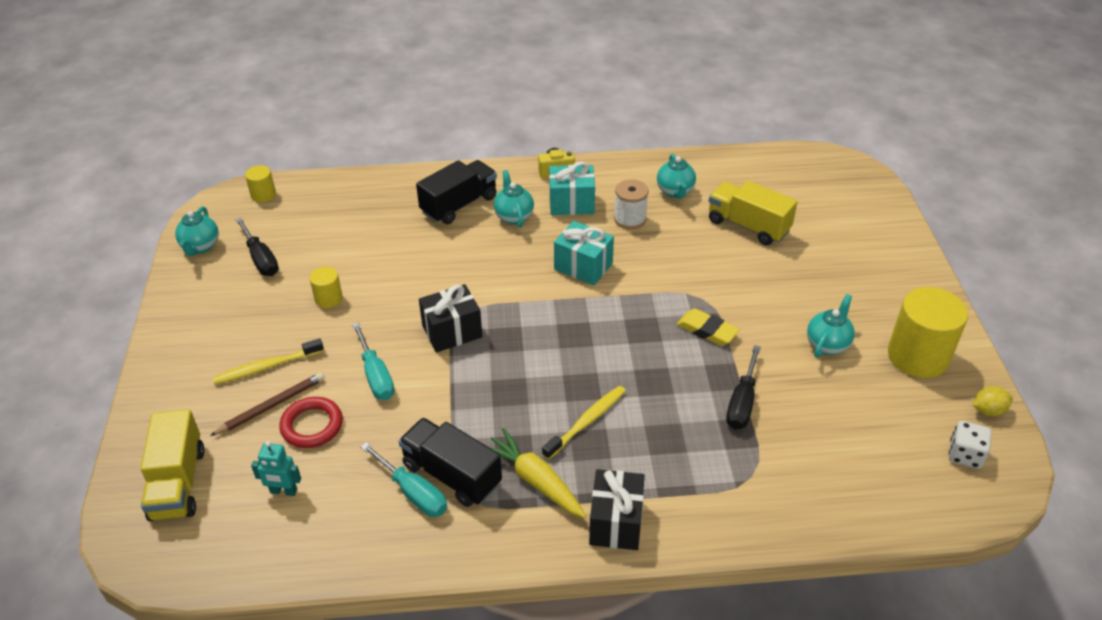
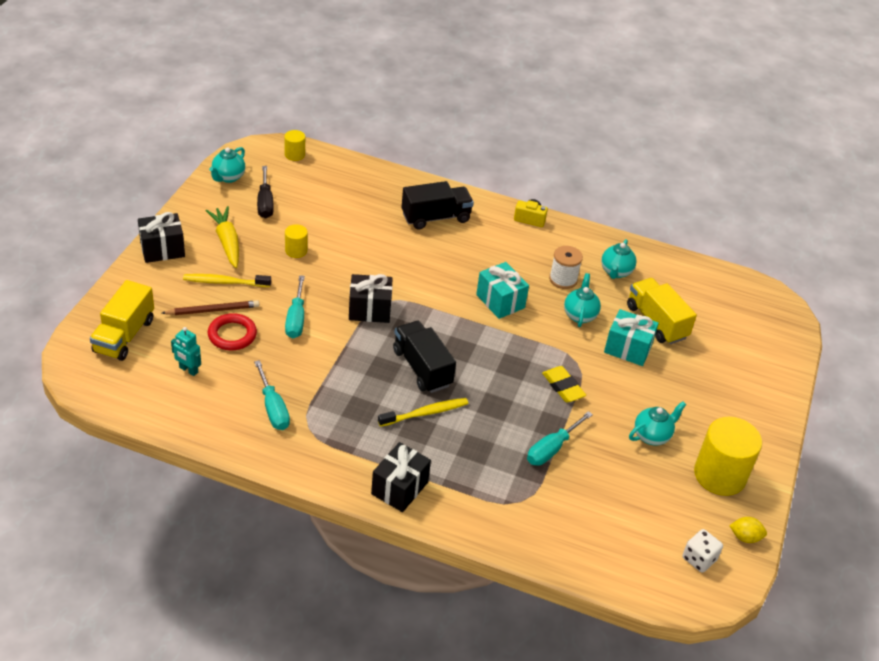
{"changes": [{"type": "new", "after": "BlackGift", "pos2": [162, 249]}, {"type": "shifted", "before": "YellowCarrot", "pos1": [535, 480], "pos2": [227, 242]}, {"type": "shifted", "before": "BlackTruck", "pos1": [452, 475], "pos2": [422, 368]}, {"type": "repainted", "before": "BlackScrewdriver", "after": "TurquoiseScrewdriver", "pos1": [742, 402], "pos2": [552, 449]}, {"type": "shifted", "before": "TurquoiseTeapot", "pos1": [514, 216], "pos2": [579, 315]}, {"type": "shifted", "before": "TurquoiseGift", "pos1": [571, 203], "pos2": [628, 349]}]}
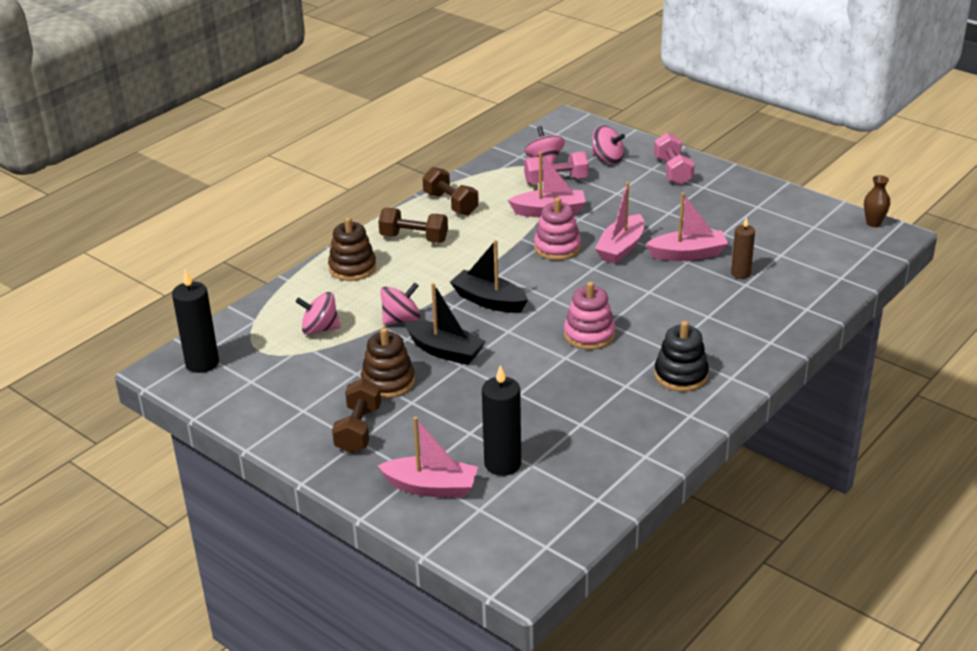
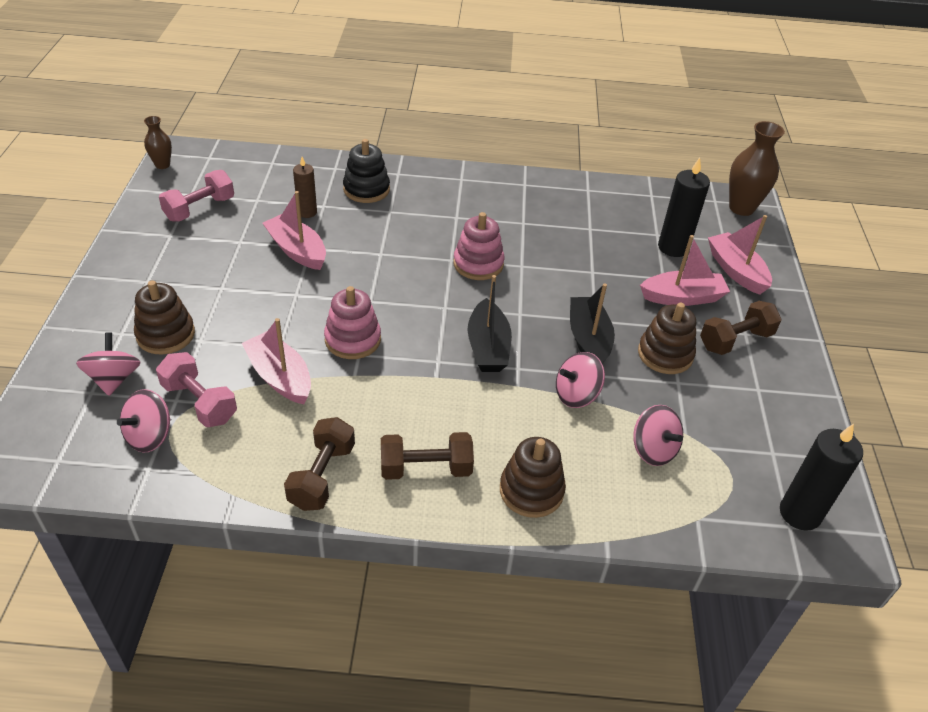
{"changes": [{"type": "new", "after": "BrownStackingToy", "pos2": [166, 334]}, {"type": "shifted", "before": "PinkDumbbell", "pos1": [673, 171], "pos2": [200, 209]}, {"type": "shifted", "before": "BlackStackingToy", "pos1": [681, 375], "pos2": [366, 189]}, {"type": "rotated", "before": "BrownDumbbell", "pos1": [414, 238], "pos2": [426, 469], "turn": -75}, {"type": "rotated", "before": "PinkSpinningTop", "pos1": [401, 319], "pos2": [576, 395], "turn": -45}, {"type": "shifted", "before": "PinkBoat", "pos1": [621, 248], "pos2": [682, 297]}, {"type": "new", "after": "BrownVase", "pos2": [741, 208]}]}
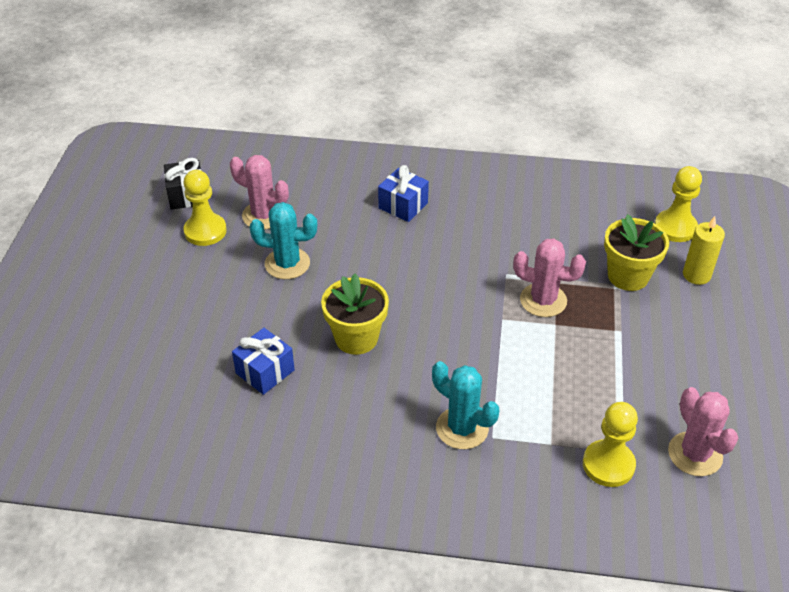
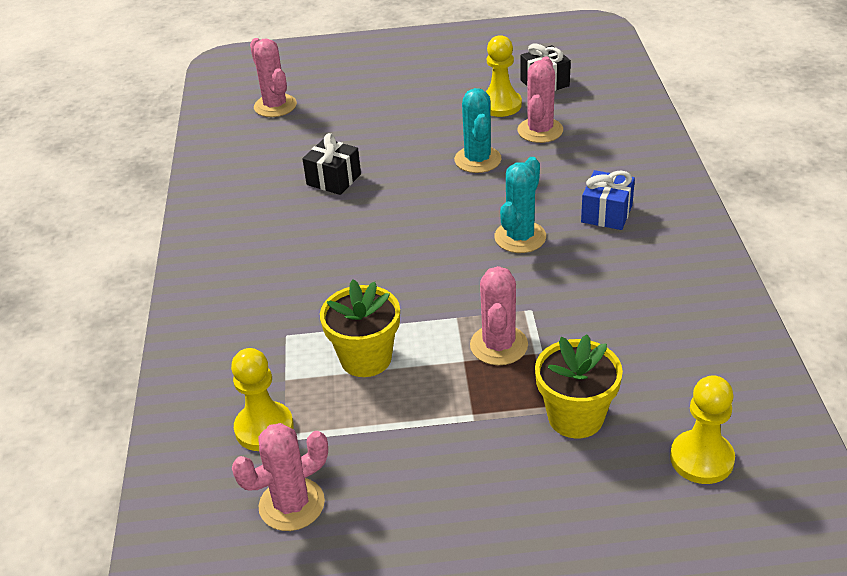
{"changes": [{"type": "new", "after": "PinkCactus", "pos2": [275, 106]}, {"type": "repainted", "before": "BlueGift", "after": "BlackGift", "pos1": [265, 371], "pos2": [334, 179]}, {"type": "shifted", "before": "YellowFlowerPot", "pos1": [356, 338], "pos2": [366, 358]}, {"type": "shifted", "before": "TurquoiseCactus", "pos1": [462, 428], "pos2": [520, 237]}, {"type": "gone", "before": "YellowCandle", "pos1": [696, 275]}]}
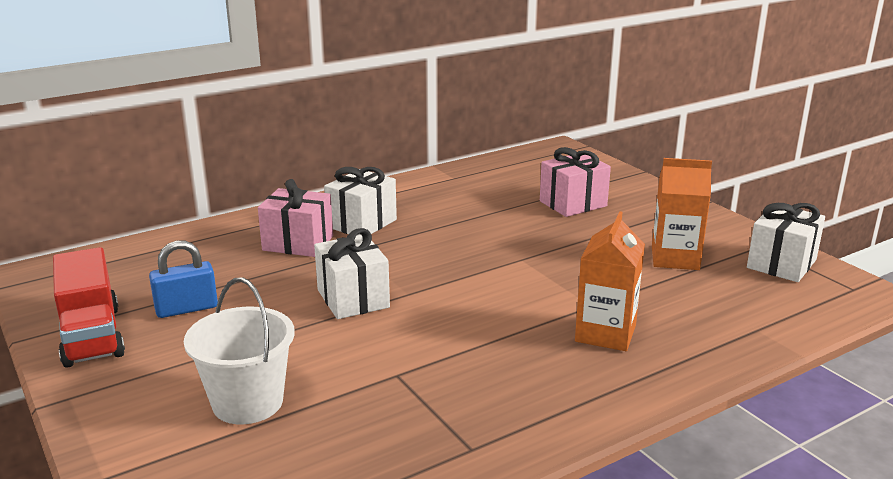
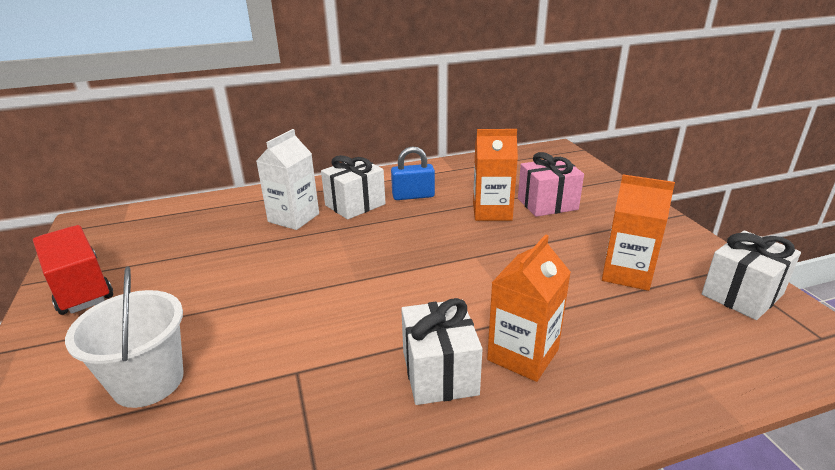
{"changes": [{"type": "rotated", "before": "RedTruck", "pos1": [92, 336], "pos2": [80, 287], "turn": 150}, {"type": "swapped", "before": "PinkGift", "after": "WhiteCarton", "pos1": [298, 243], "pos2": [293, 218]}, {"type": "shifted", "before": "BluePadlock", "pos1": [186, 308], "pos2": [413, 196]}, {"type": "shifted", "before": "WhiteGift", "pos1": [353, 298], "pos2": [439, 373]}, {"type": "new", "after": "OrangeCarton", "pos2": [492, 212]}]}
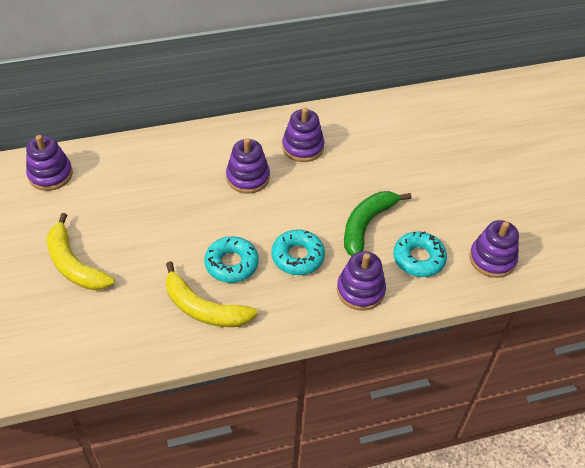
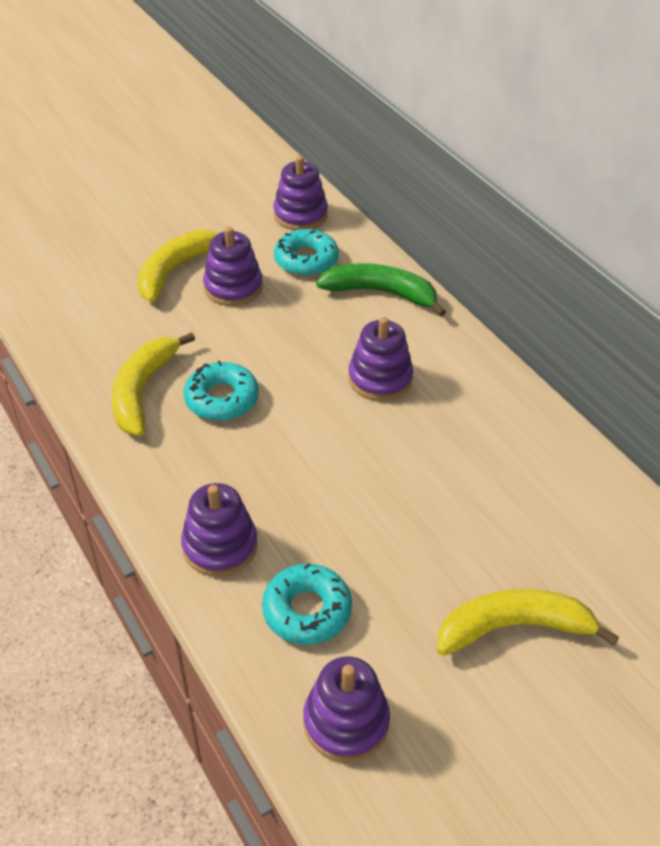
{"changes": [{"type": "shifted", "before": "PurpleStackingToy", "pos1": [303, 147], "pos2": [233, 287]}, {"type": "shifted", "before": "TurquoiseDonut", "pos1": [297, 257], "pos2": [306, 260]}, {"type": "shifted", "before": "GreenBanana", "pos1": [366, 225], "pos2": [381, 293]}, {"type": "new", "after": "YellowBanana", "pos2": [513, 627]}]}
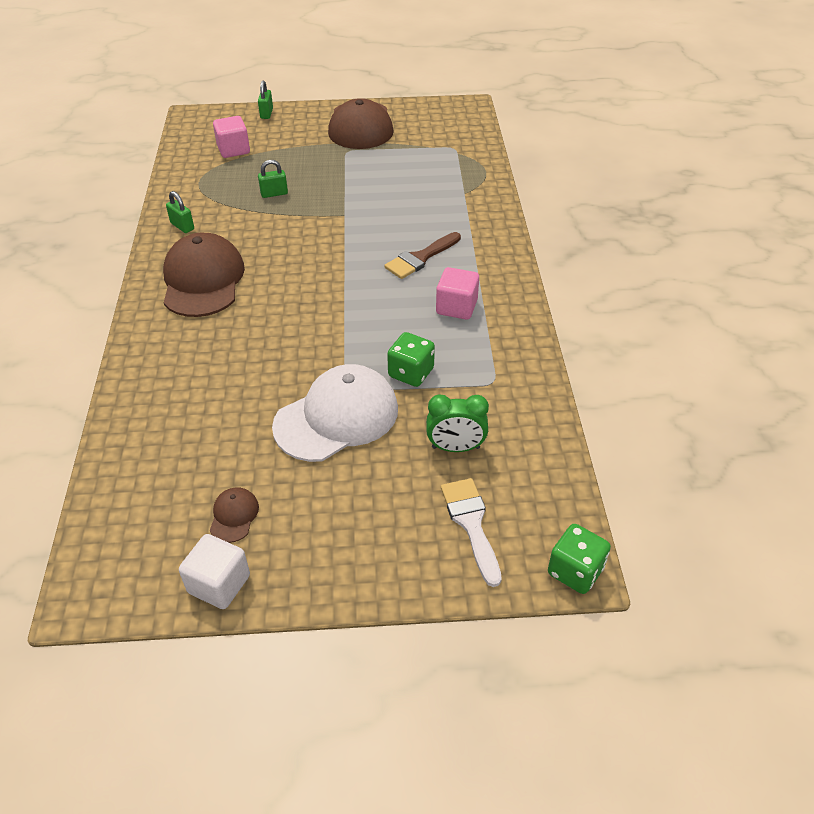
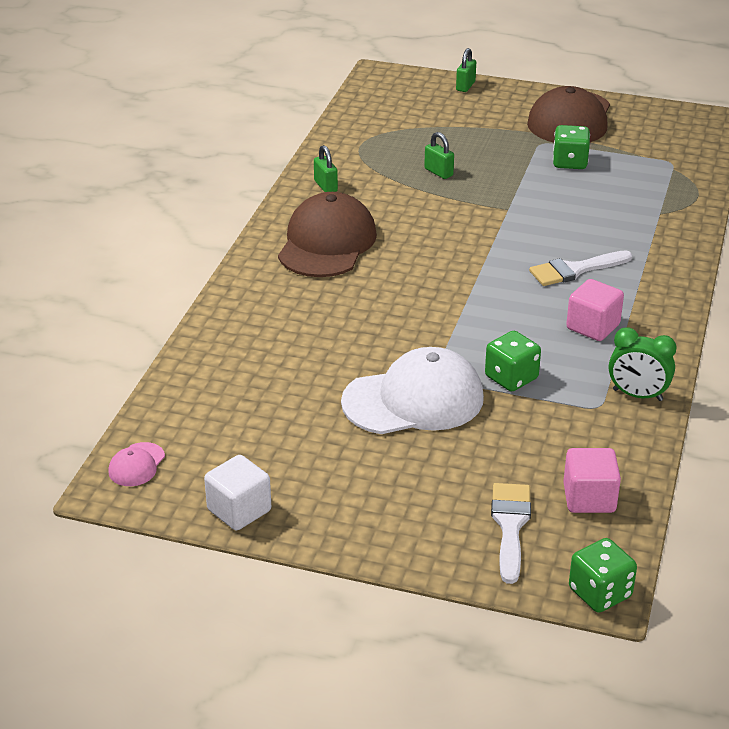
{"changes": [{"type": "new", "after": "PinkCap", "pos2": [136, 465]}, {"type": "rotated", "before": "GreenPadlock", "pos1": [274, 193], "pos2": [438, 172], "turn": 45}, {"type": "repainted", "before": "BrownBrush", "after": "WhiteBrush", "pos1": [420, 258], "pos2": [575, 270]}, {"type": "new", "after": "GreenDice", "pos2": [569, 162]}, {"type": "shifted", "before": "PinkCube", "pos1": [233, 150], "pos2": [589, 498]}, {"type": "shifted", "before": "GreenClock", "pos1": [455, 447], "pos2": [637, 395]}, {"type": "gone", "before": "BrownCap", "pos1": [234, 516]}]}
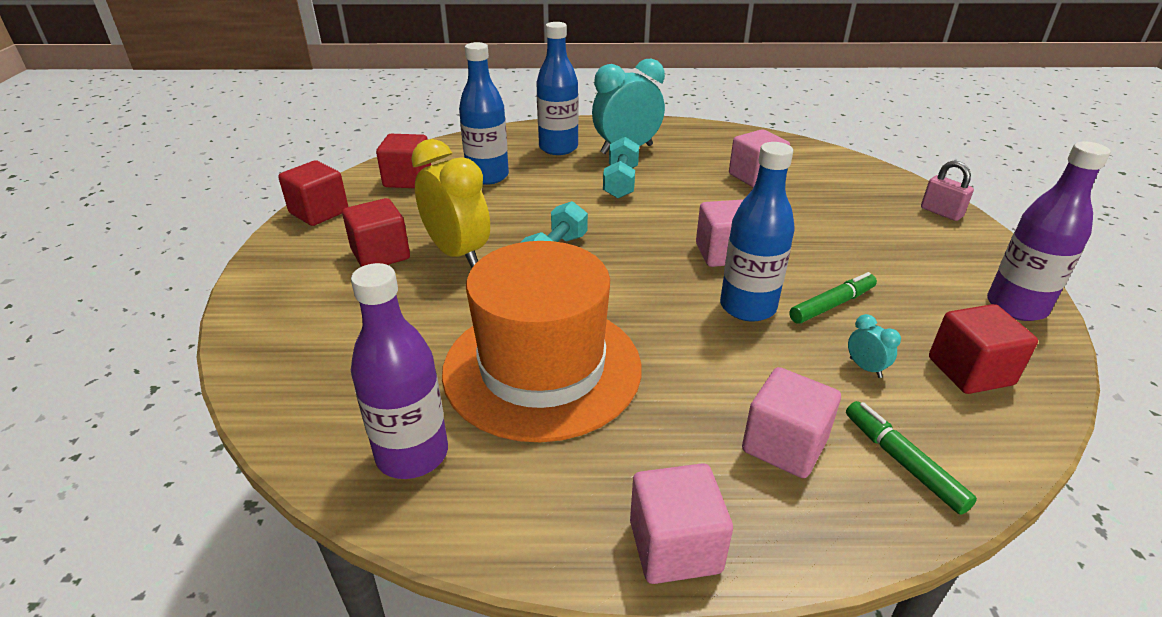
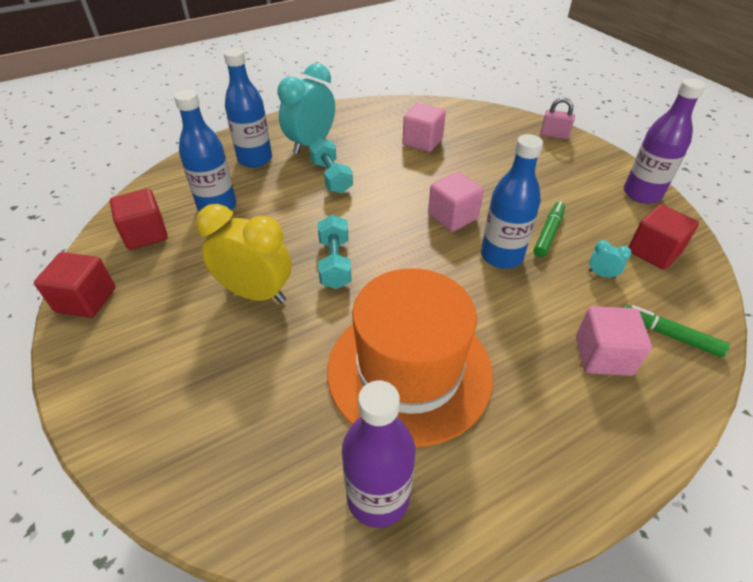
{"changes": [{"type": "gone", "before": "RedCube", "pos1": [380, 254]}, {"type": "gone", "before": "PinkCube", "pos1": [675, 546]}]}
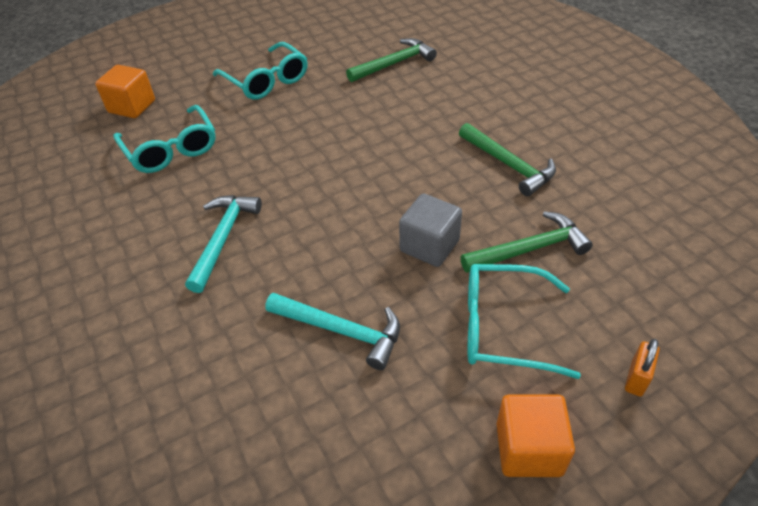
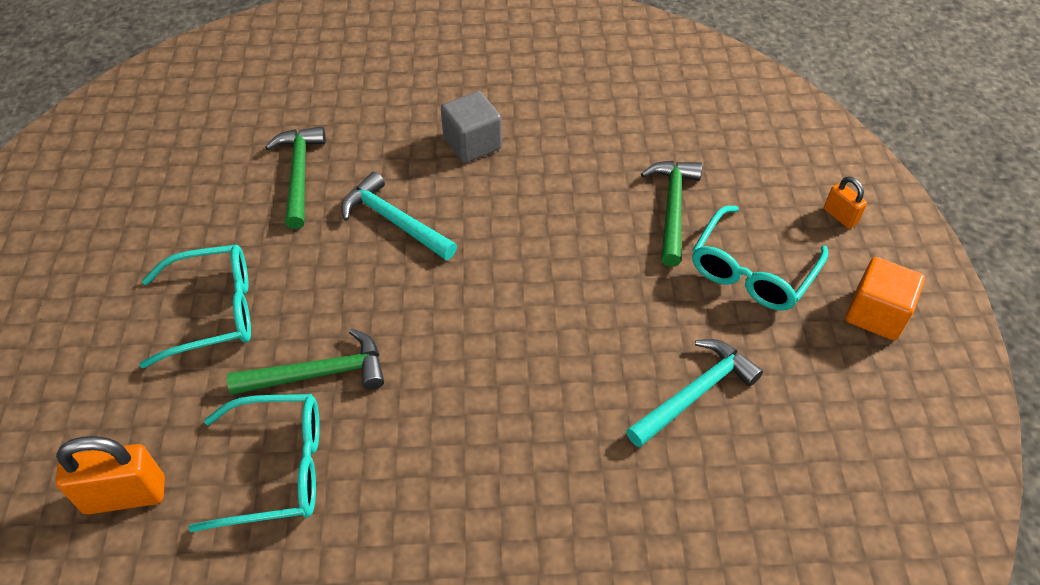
{"changes": [{"type": "swapped", "before": "OrangeCube", "after": "OrangePadlock", "pos1": [132, 106], "pos2": [125, 495]}, {"type": "shifted", "before": "GreenHammer", "pos1": [508, 165], "pos2": [319, 374]}, {"type": "shifted", "before": "TurquoiseHammer", "pos1": [223, 238], "pos2": [394, 221]}, {"type": "shifted", "before": "GreyCube", "pos1": [429, 246], "pos2": [472, 144]}]}
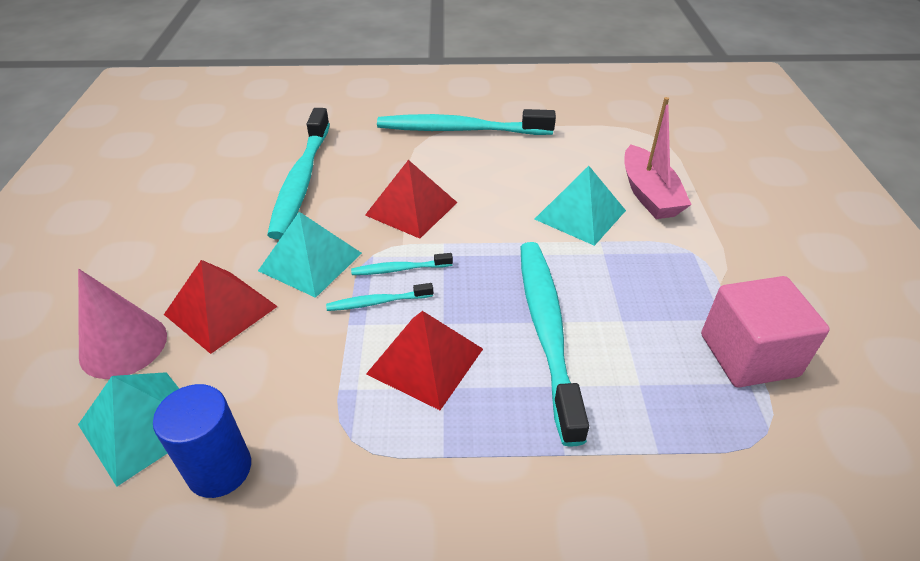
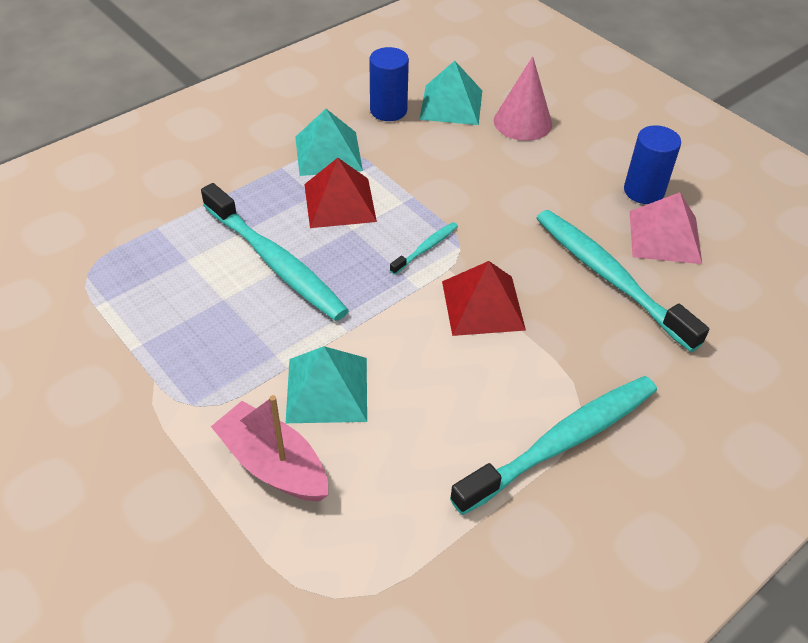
{"changes": [{"type": "shifted", "before": "TurquoisePyramid", "pos1": [310, 262], "pos2": [328, 153]}, {"type": "new", "after": "BlueCylinder", "pos2": [643, 191]}, {"type": "new", "after": "PinkPyramid", "pos2": [665, 236]}, {"type": "gone", "before": "RedPyramid", "pos1": [221, 310]}, {"type": "gone", "before": "TurquoiseToothbrush", "pos1": [377, 302]}, {"type": "gone", "before": "PinkCube", "pos1": [748, 355]}]}
